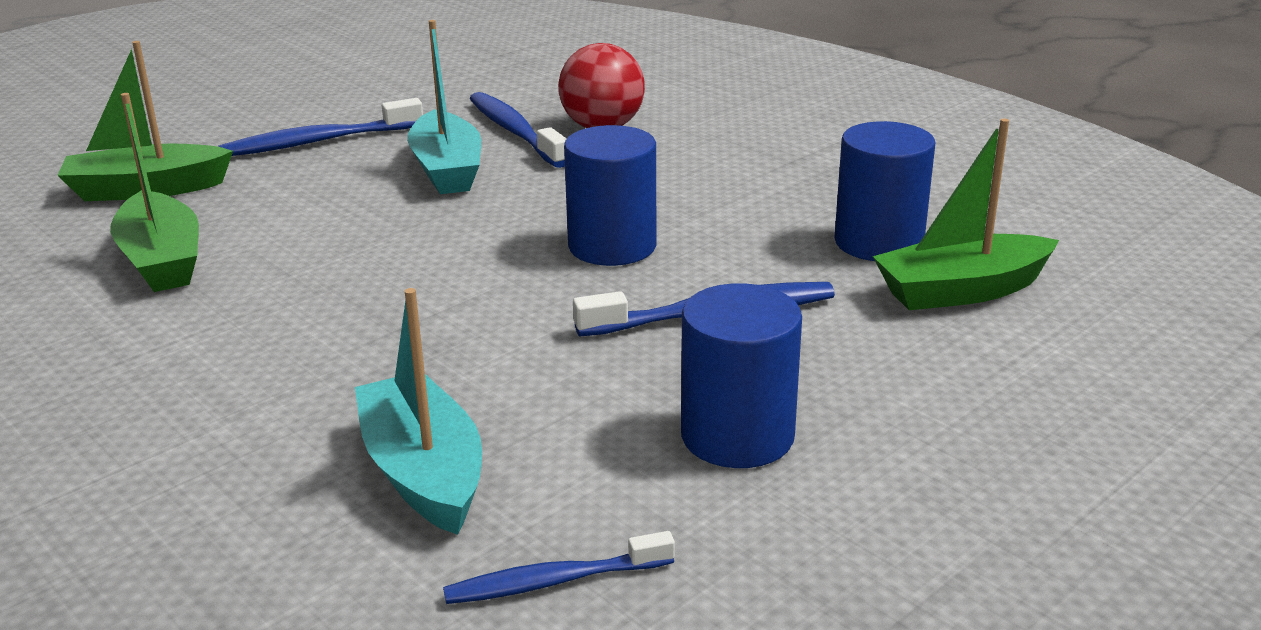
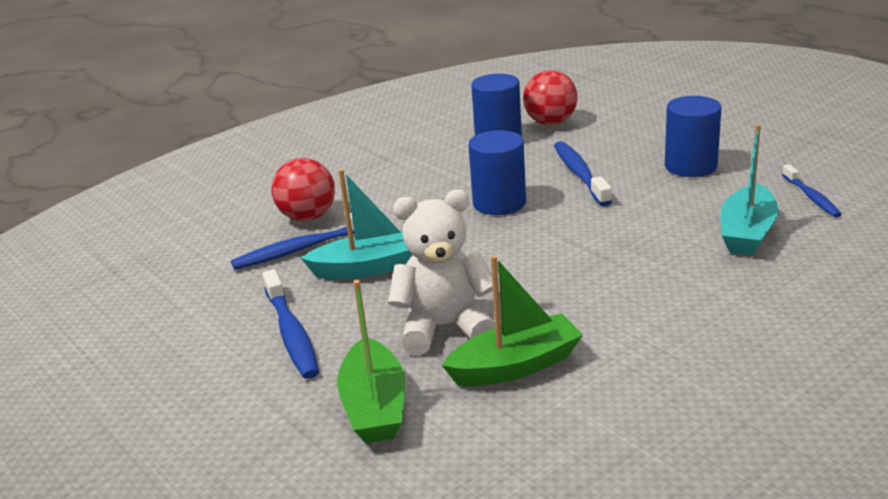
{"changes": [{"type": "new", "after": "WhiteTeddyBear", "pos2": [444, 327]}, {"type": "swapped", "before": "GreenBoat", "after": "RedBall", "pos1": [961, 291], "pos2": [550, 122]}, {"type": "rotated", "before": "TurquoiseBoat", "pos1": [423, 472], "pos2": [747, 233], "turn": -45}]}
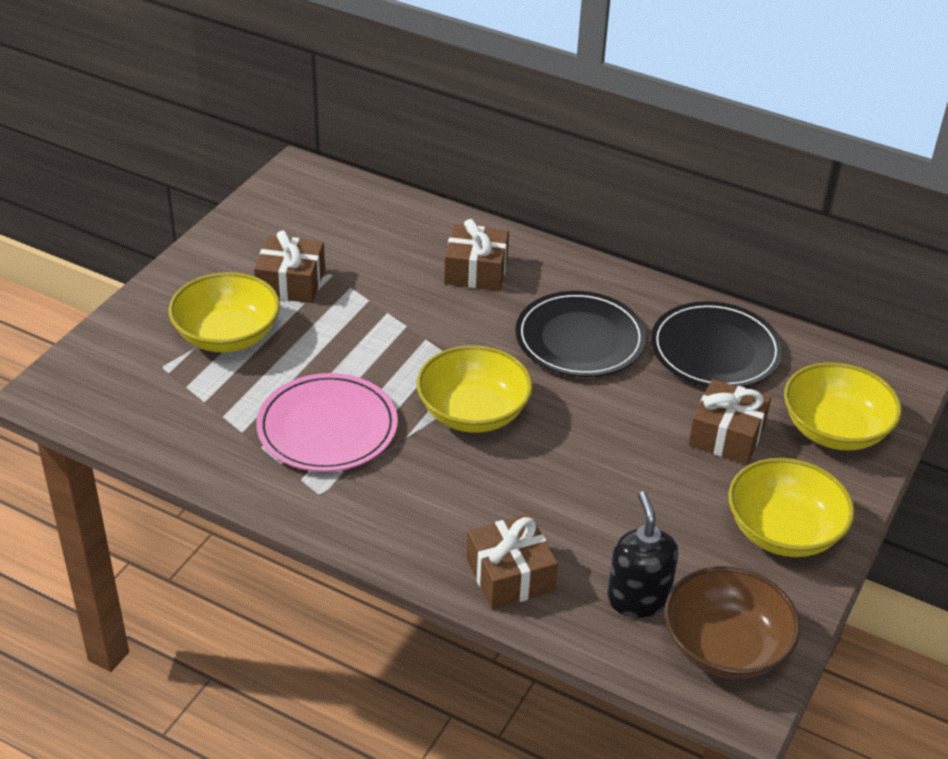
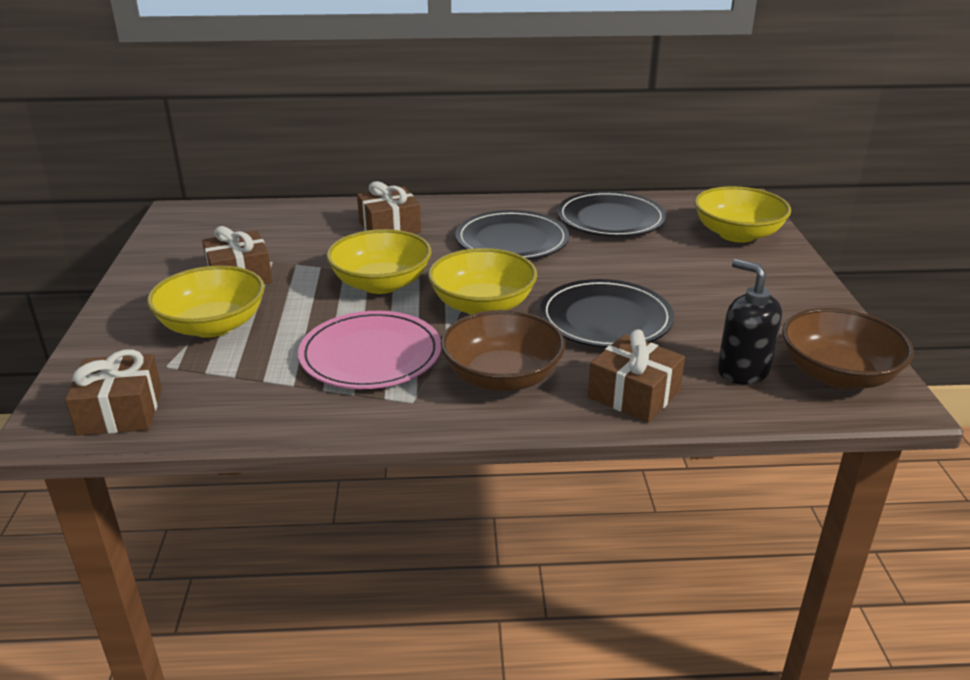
{"changes": [{"type": "shifted", "before": "BrownGift", "pos1": [727, 435], "pos2": [120, 411]}, {"type": "shifted", "before": "YellowBowl", "pos1": [784, 531], "pos2": [381, 284]}, {"type": "new", "after": "BrownBowl", "pos2": [502, 377]}, {"type": "new", "after": "BlackPlate", "pos2": [605, 319]}]}
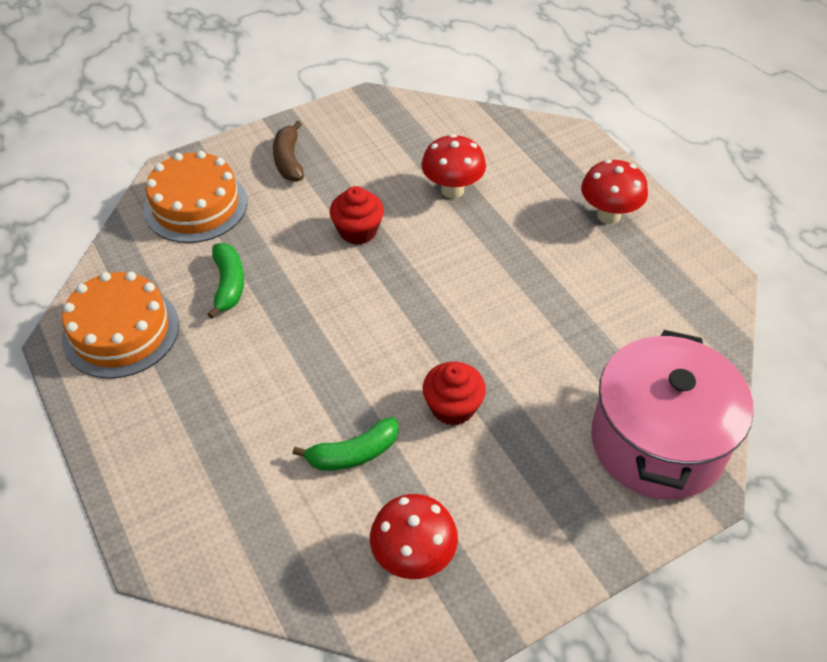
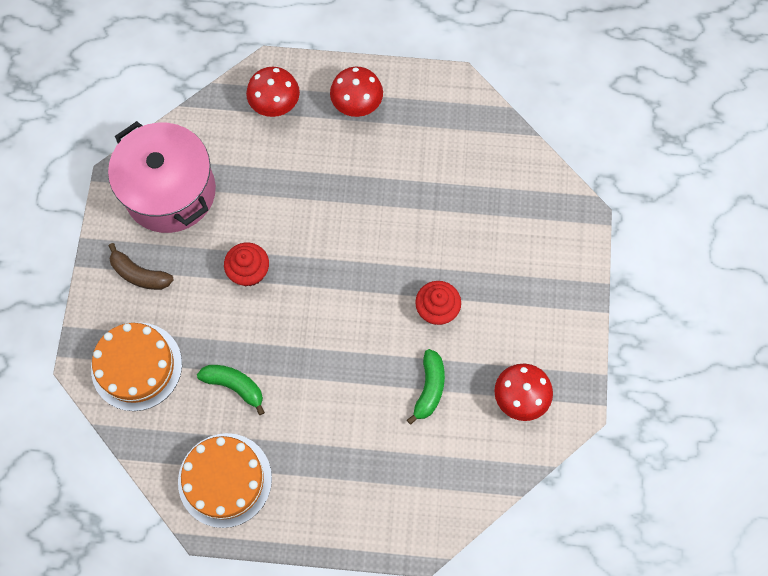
{"changes": [{"type": "shifted", "before": "PinkPot", "pos1": [657, 442], "pos2": [170, 191]}, {"type": "shifted", "before": "RedMushroom", "pos1": [452, 190], "pos2": [275, 106]}]}
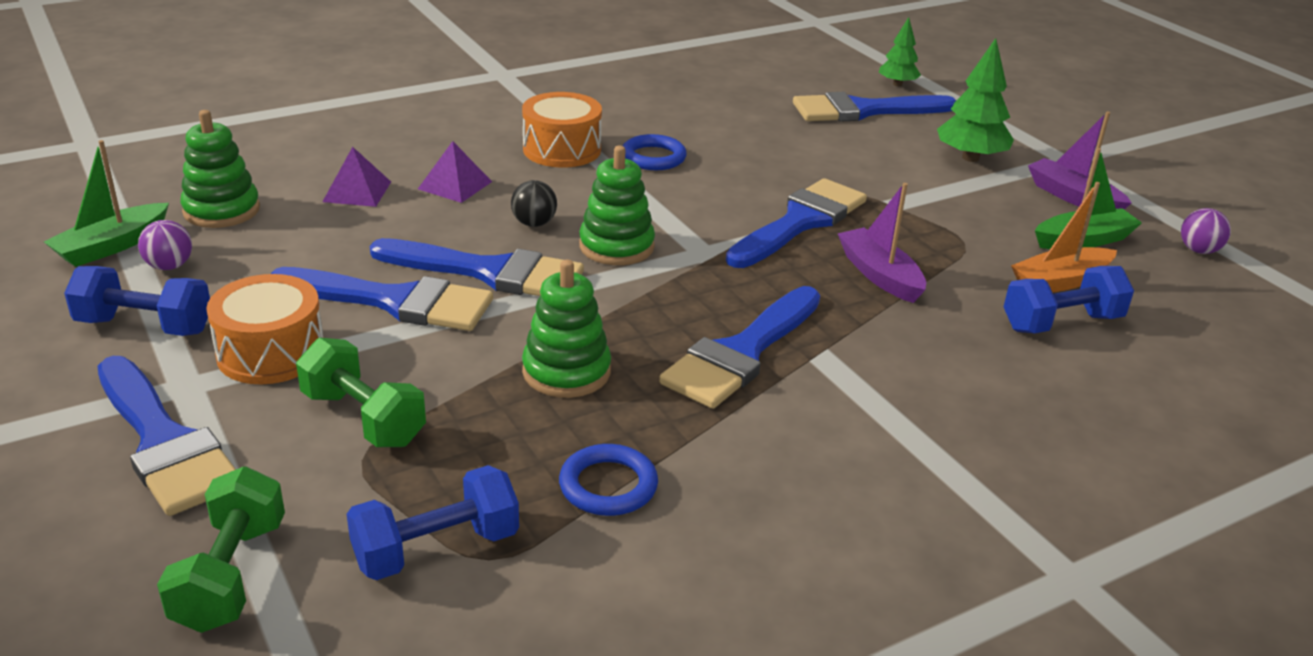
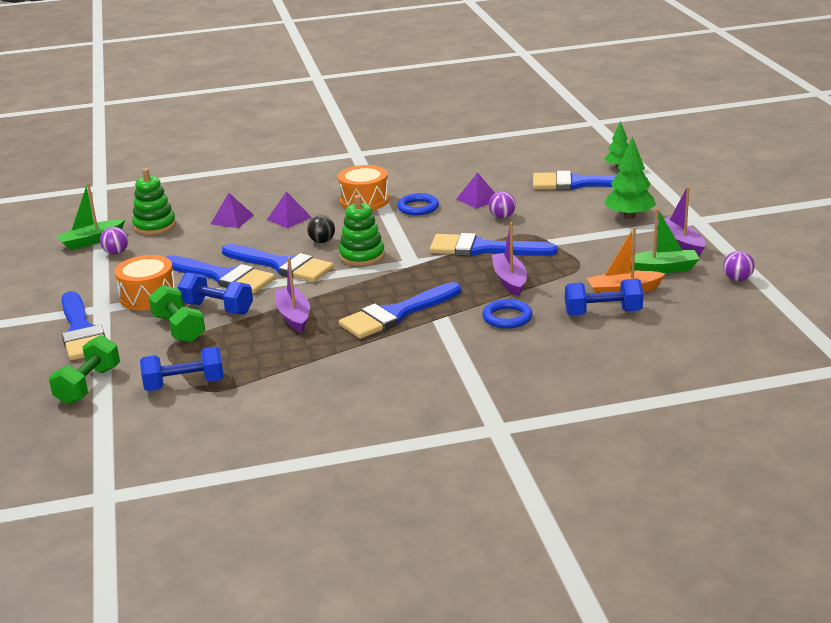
{"changes": [{"type": "shifted", "before": "BlueDumbbell", "pos1": [145, 326], "pos2": [217, 308]}, {"type": "swapped", "before": "GreenStackingToy", "after": "PurpleBoat", "pos1": [566, 372], "pos2": [293, 316]}, {"type": "rotated", "before": "BlueBrush", "pos1": [800, 222], "pos2": [483, 249], "turn": -135}, {"type": "new", "after": "PurplePyramid", "pos2": [478, 199]}, {"type": "shifted", "before": "BlueRing", "pos1": [608, 486], "pos2": [507, 317]}, {"type": "new", "after": "PurpleBall", "pos2": [502, 217]}]}
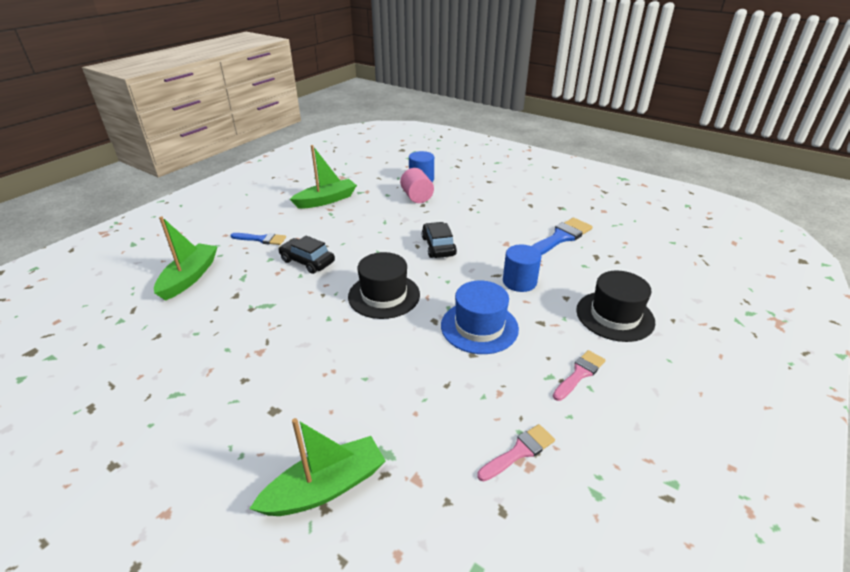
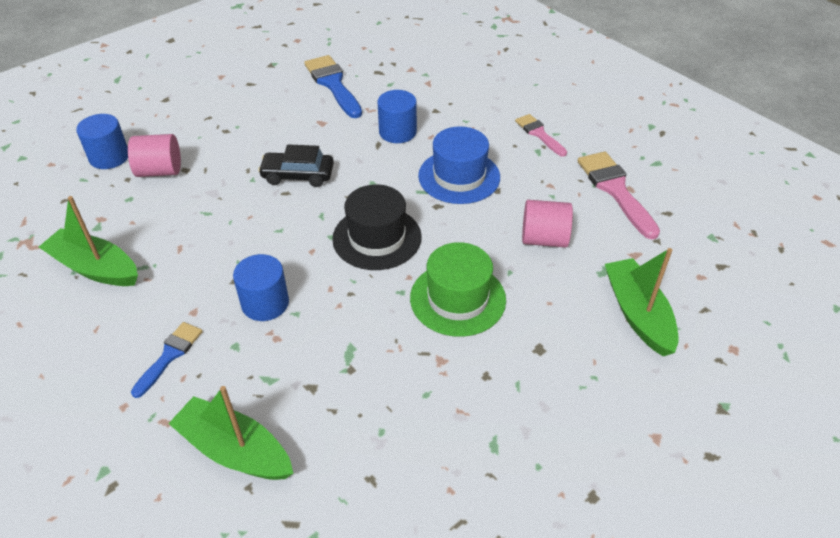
{"changes": [{"type": "rotated", "before": "GreenBoat", "pos1": [326, 200], "pos2": [95, 268], "turn": -45}, {"type": "swapped", "before": "BlackCar", "after": "BlueCylinder", "pos1": [307, 261], "pos2": [265, 303]}, {"type": "new", "after": "GreenHat", "pos2": [458, 299]}, {"type": "new", "after": "PinkCylinder", "pos2": [544, 239]}, {"type": "scaled", "before": "PinkBrush", "pos1": [519, 451], "pos2": [615, 190], "scale": 1.65}, {"type": "gone", "before": "BlackHat", "pos1": [614, 316]}]}
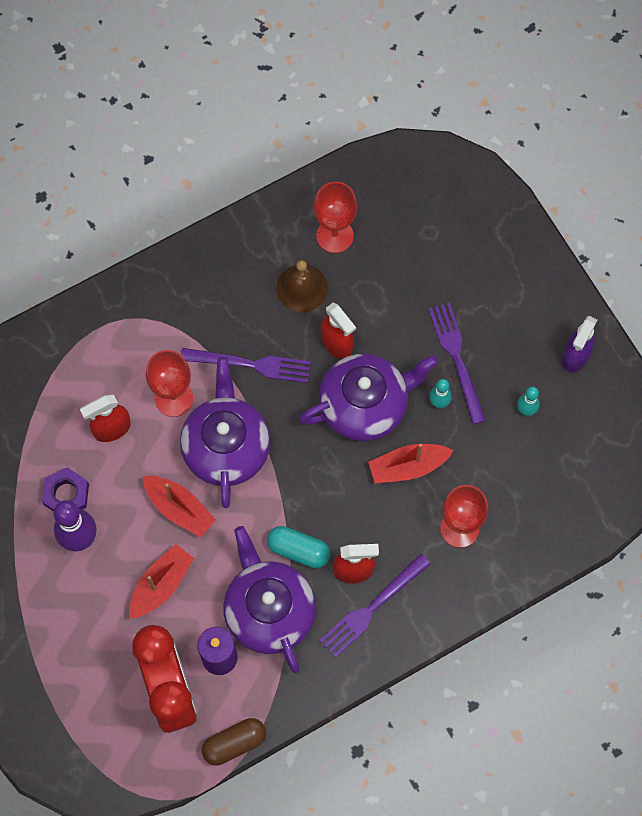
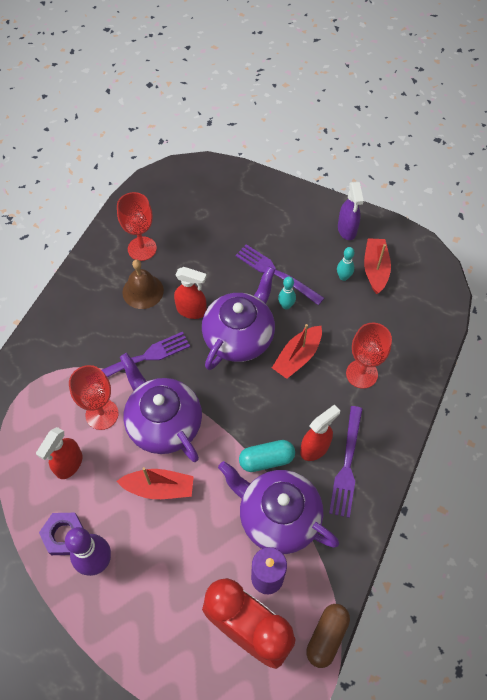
{"changes": [{"type": "shifted", "before": "RedBoat", "pos1": [161, 585], "pos2": [375, 269]}]}
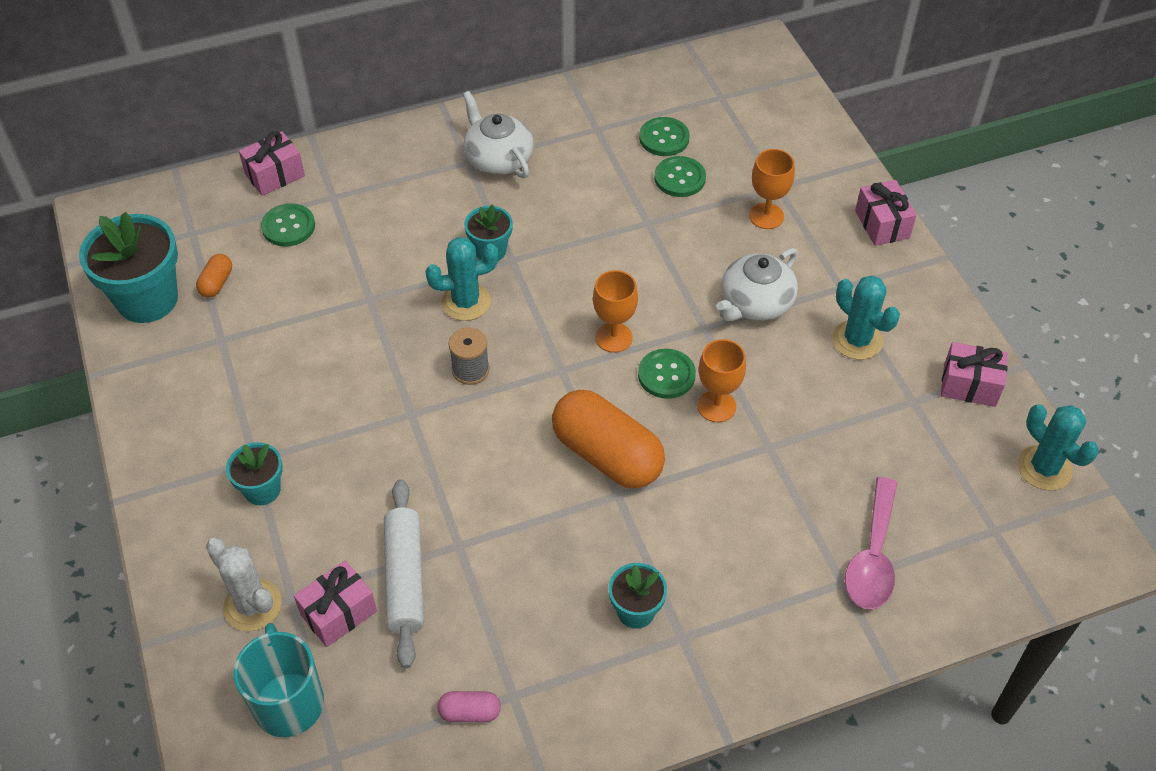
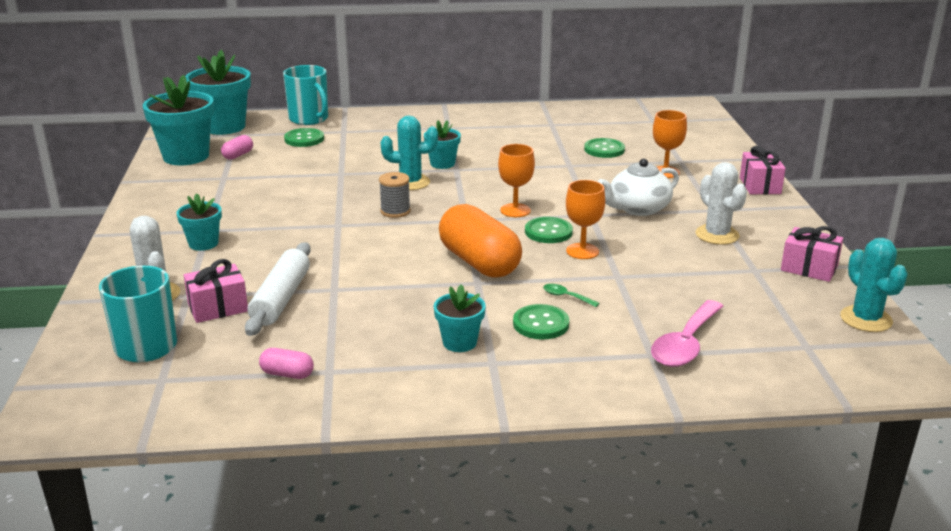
{"changes": [{"type": "new", "after": "TurquoiseFlowerPot", "pos2": [224, 127]}, {"type": "repainted", "before": "OrangeCapsule", "after": "PinkCapsule", "pos1": [216, 283], "pos2": [238, 155]}, {"type": "swapped", "before": "PinkGift", "after": "TurquoiseMug", "pos1": [275, 175], "pos2": [309, 119]}, {"type": "shifted", "before": "GreenButton", "pos1": [664, 138], "pos2": [541, 324]}, {"type": "new", "after": "GreenSpoon", "pos2": [566, 297]}, {"type": "repainted", "before": "TurquoiseCactus", "after": "WhiteCactus", "pos1": [857, 340], "pos2": [717, 235]}, {"type": "gone", "before": "WhiteTeapot", "pos1": [498, 159]}]}
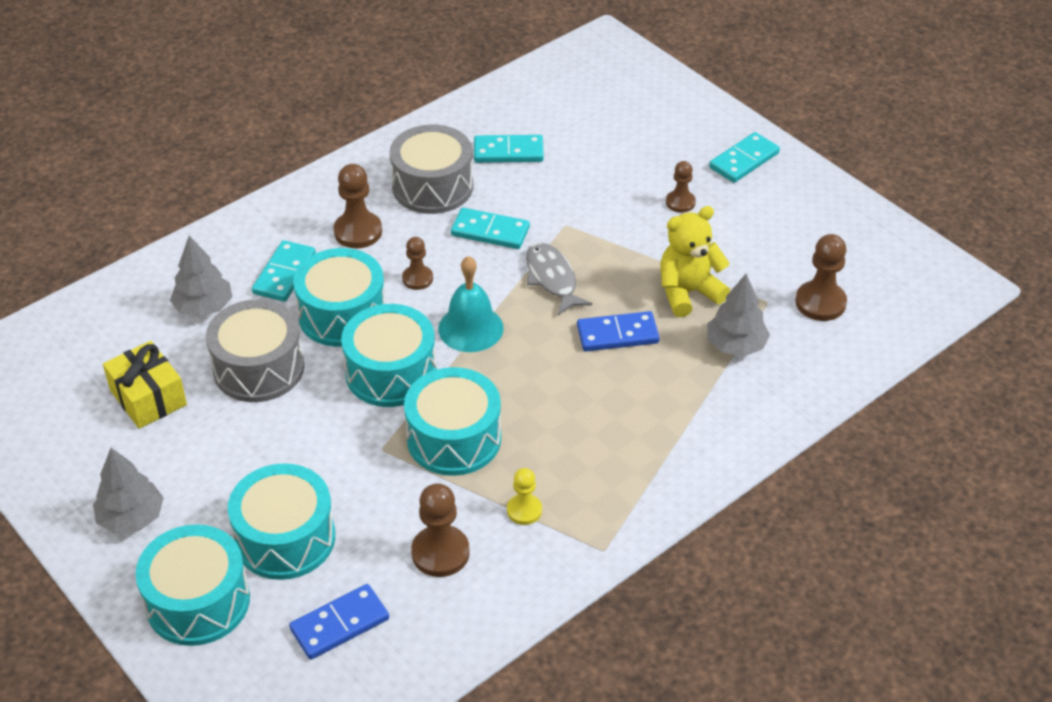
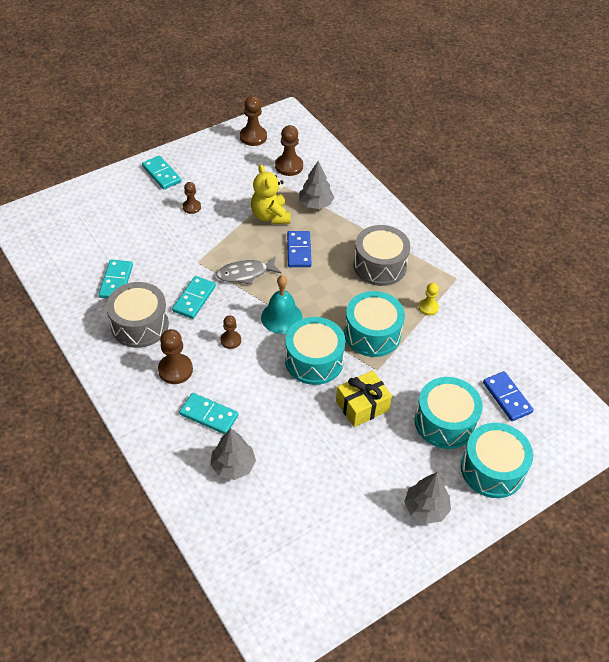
{"changes": [{"type": "shifted", "before": "BrownPawn", "pos1": [440, 553], "pos2": [253, 137]}, {"type": "shifted", "before": "YellowGift", "pos1": [148, 397], "pos2": [362, 406]}, {"type": "shifted", "before": "GreyDrum", "pos1": [259, 368], "pos2": [379, 265]}, {"type": "gone", "before": "TurquoiseDrum", "pos1": [342, 315]}]}
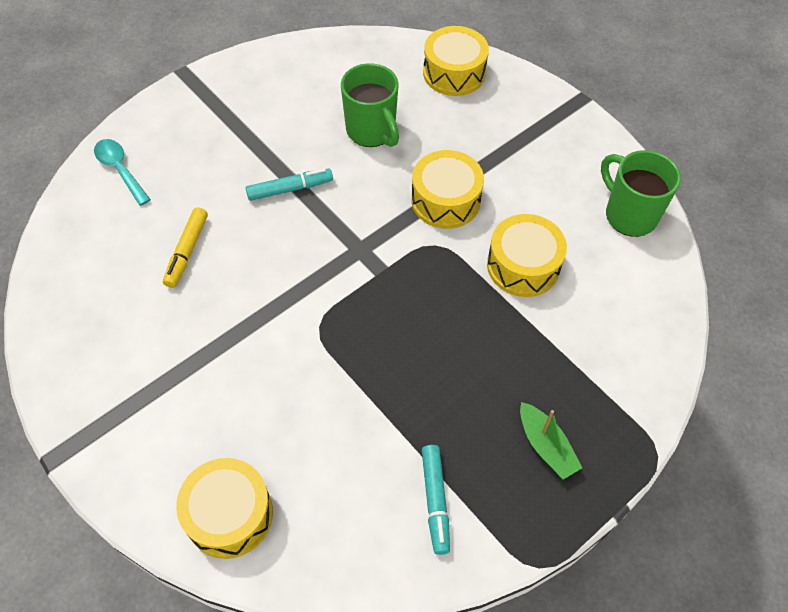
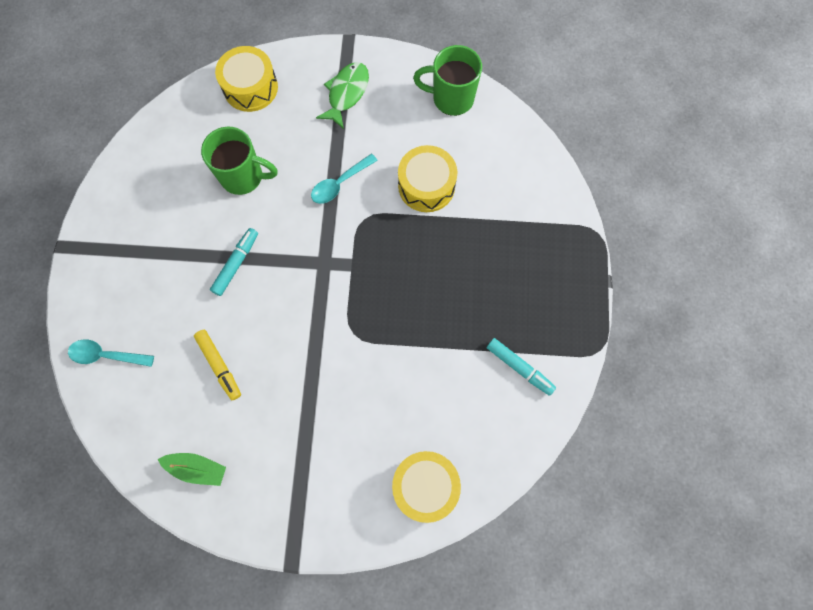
{"changes": [{"type": "shifted", "before": "GreenBoat", "pos1": [546, 446], "pos2": [197, 468]}, {"type": "swapped", "before": "YellowDrum", "after": "TurquoiseSpoon", "pos1": [445, 200], "pos2": [339, 184]}, {"type": "new", "after": "GreenFish", "pos2": [346, 93]}]}
